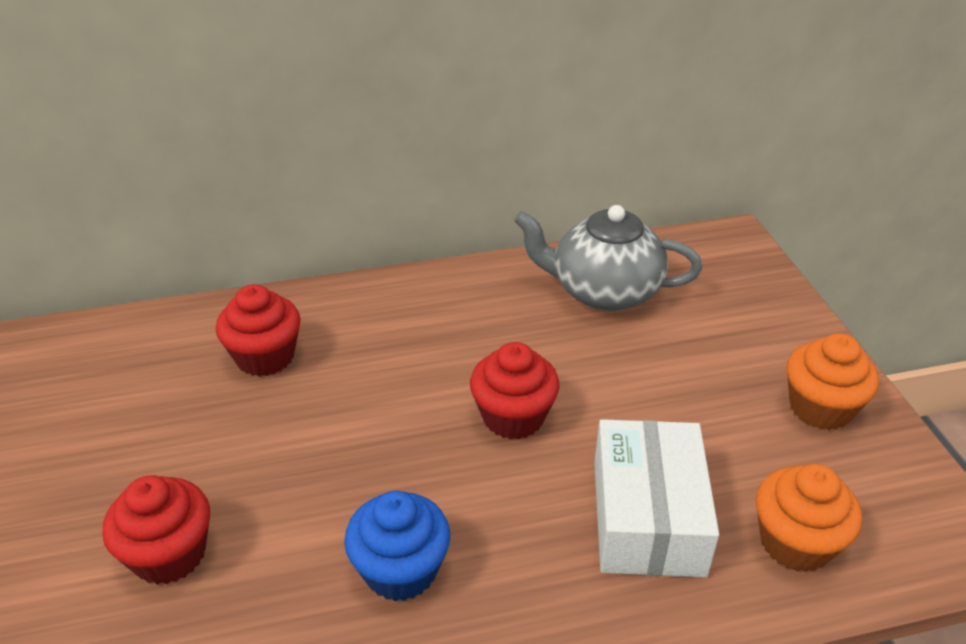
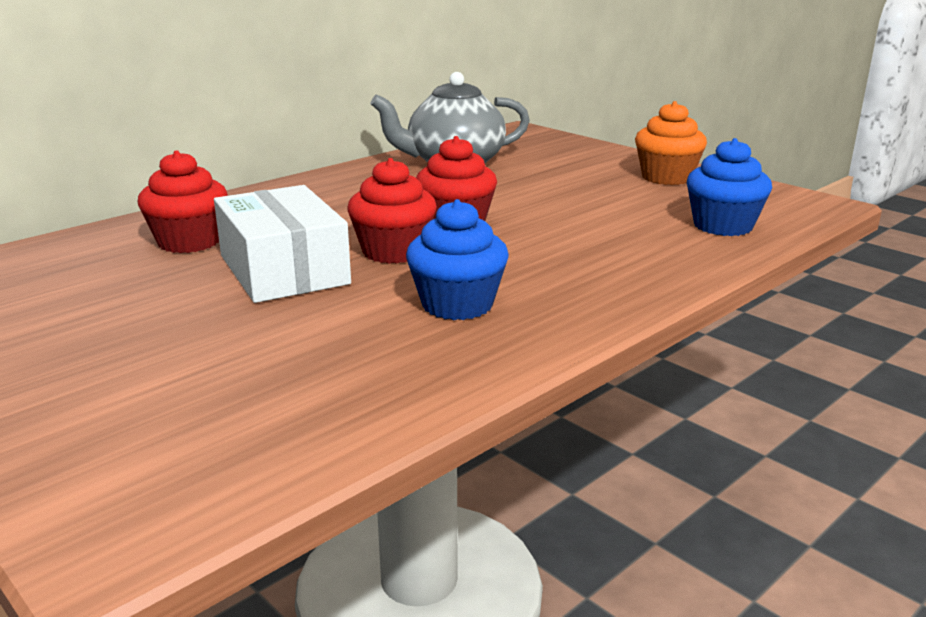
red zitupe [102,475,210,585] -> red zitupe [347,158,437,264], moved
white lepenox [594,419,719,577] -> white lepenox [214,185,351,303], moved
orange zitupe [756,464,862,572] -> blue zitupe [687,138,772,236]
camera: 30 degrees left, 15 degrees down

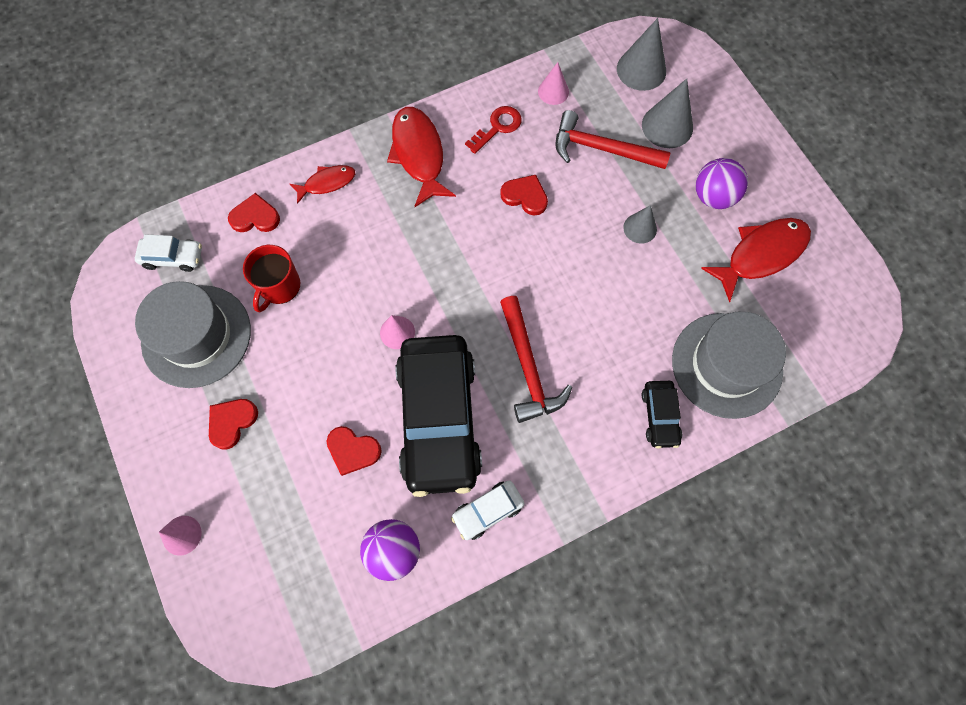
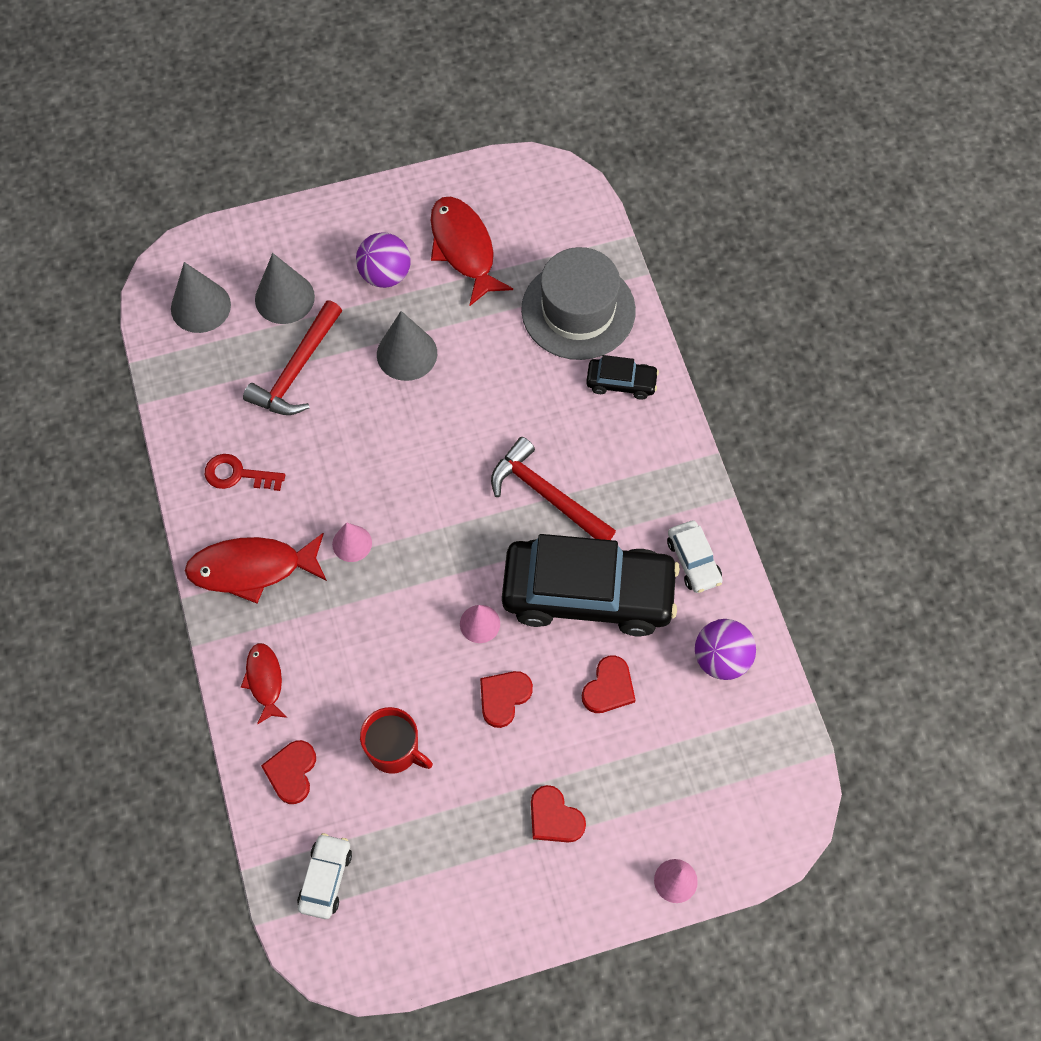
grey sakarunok [135,281,251,388] -> none
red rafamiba [500,175,548,215] -> red rafamiba [480,671,533,728], moved
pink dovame [538,62,569,105] -> pink dovame [332,522,372,562], moved
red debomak [465,106,521,154] -> red debomak [205,454,285,491], 45 degrees counterclockwise
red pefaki [500,296,572,423] -> red pefaki [491,437,616,540], 135 degrees counterclockwise
grey dovame [623,205,657,244] -> grey dovame [377,311,437,381], x1.62
camera: 80 degrees left, 5 degrees down

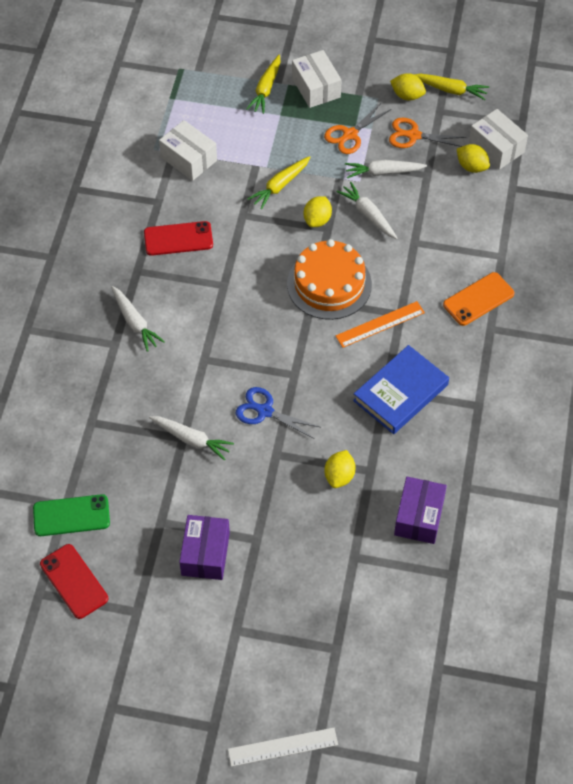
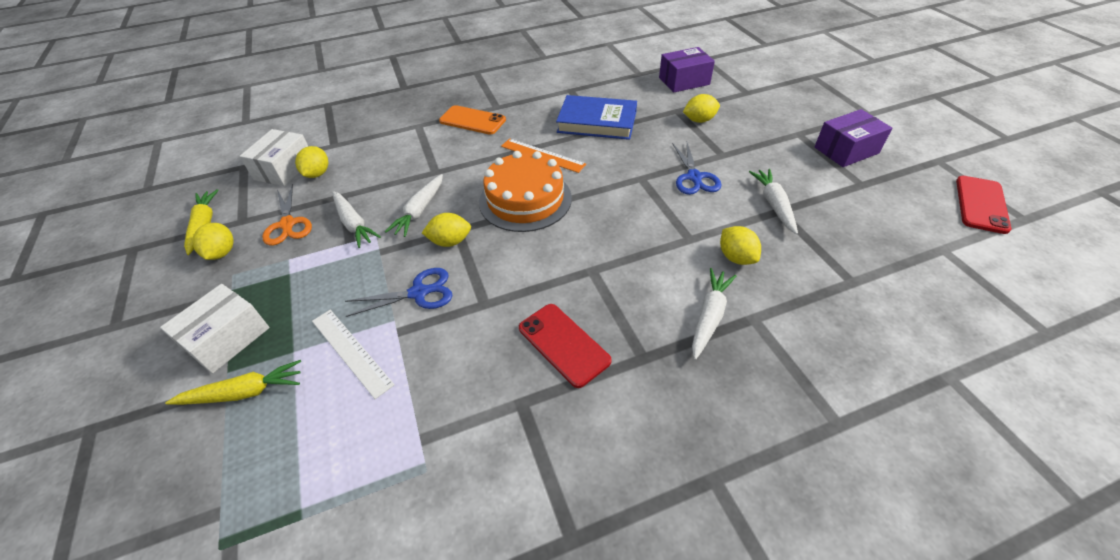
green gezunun [33,494,110,536] -> none
white lepenox [159,120,217,181] -> none
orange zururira [324,103,391,154] -> none
none -> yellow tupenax [720,226,761,265]
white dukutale [228,728,338,767] -> white dukutale [312,310,395,399], moved
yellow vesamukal [248,156,310,210] -> blue zururira [345,268,453,317]
camera: 120 degrees left, 10 degrees down

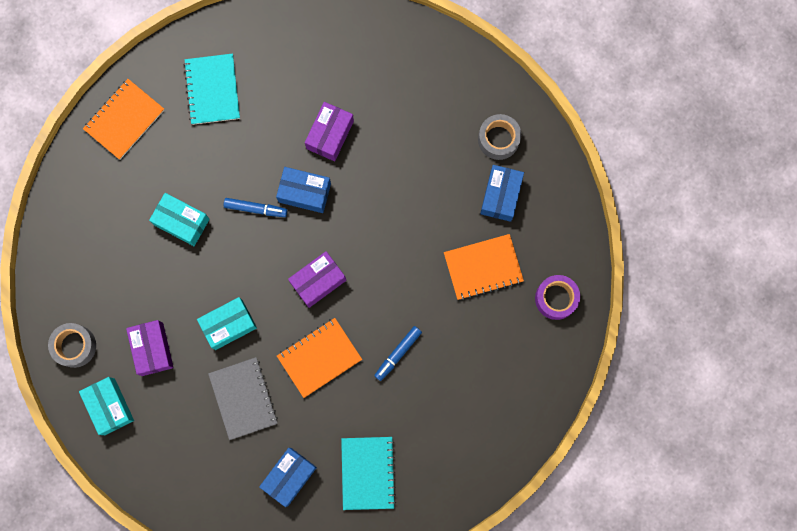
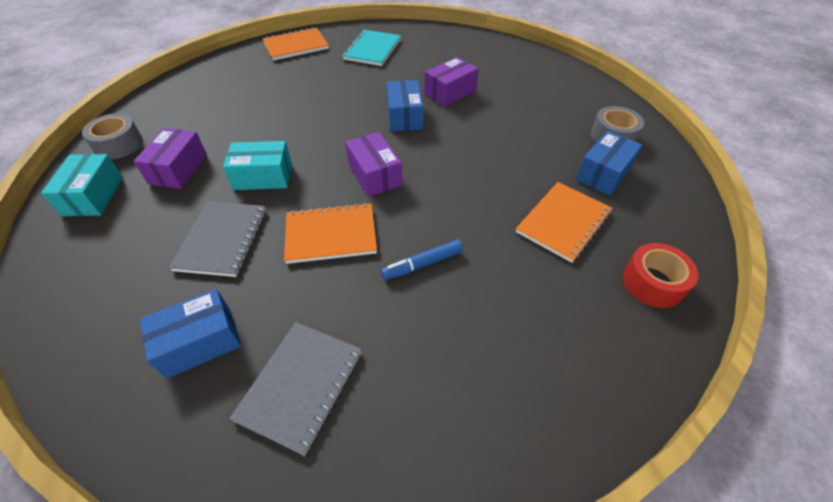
turquoise lepenox [149,193,210,246] -> none
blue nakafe [224,198,287,217] -> none
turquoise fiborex [341,437,396,510] -> grey fiborex [229,322,362,456]
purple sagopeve [535,275,580,320] -> red sagopeve [623,243,699,308]
blue lepenox [276,167,331,213] -> blue lepenox [386,80,424,131], 45 degrees clockwise
purple lepenox [288,251,346,308] -> purple lepenox [345,132,402,197], 75 degrees clockwise
orange fiborex [444,234,524,300] -> orange fiborex [516,182,613,263], 60 degrees counterclockwise
camera: 25 degrees right, 30 degrees down

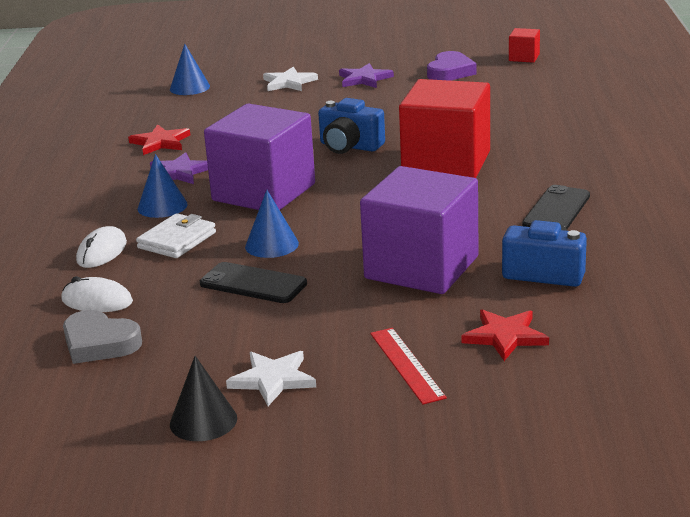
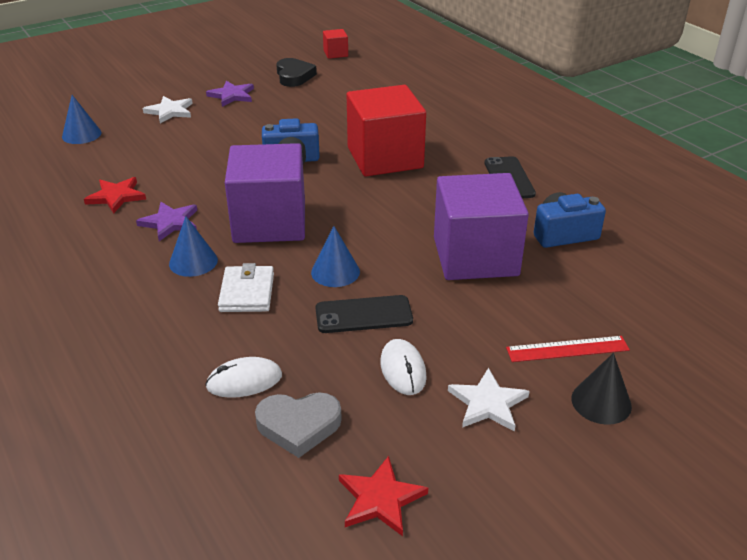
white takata [76,226,127,268] -> white takata [380,339,427,395], moved
black dovame [170,356,237,441] -> black dovame [571,353,632,425], moved
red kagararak [461,309,549,361] -> red kagararak [339,456,428,536], moved
purple rafamiba [427,51,477,81] -> black rafamiba [276,58,317,87]
red dukutale [370,328,447,405] -> red dukutale [506,336,630,362], 45 degrees counterclockwise
camera: 35 degrees left, 10 degrees up

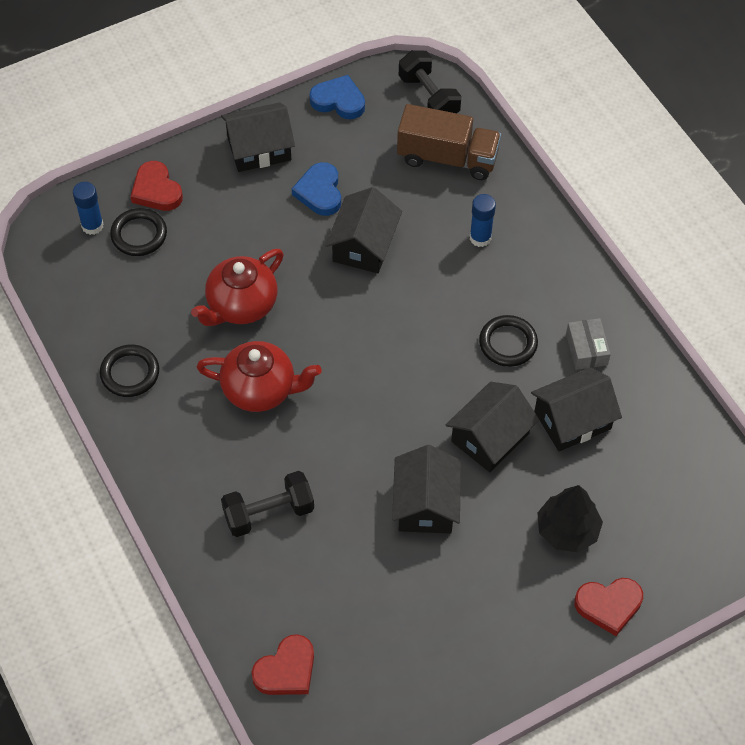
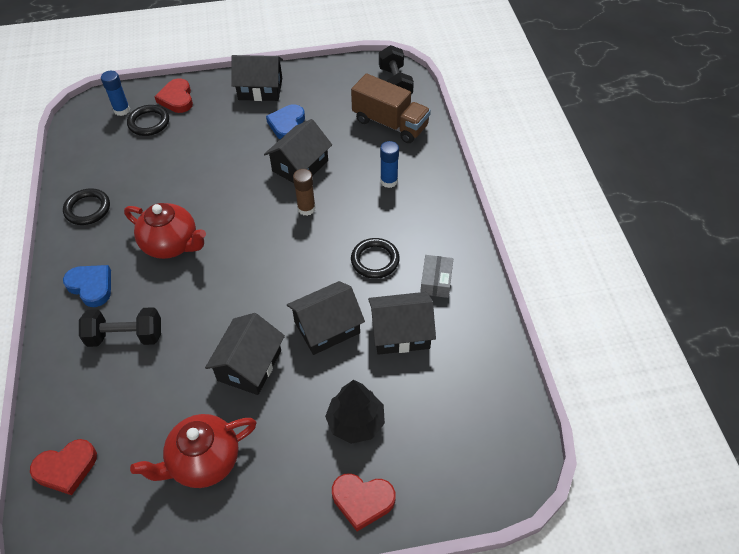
none -> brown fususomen [293,169,316,216]
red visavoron [191,249,284,326] -> red visavoron [130,414,257,488], moved
blue rafamiba [309,75,365,119] -> blue rafamiba [63,265,111,307], moved
camera: 20 degrees right, 5 degrees down

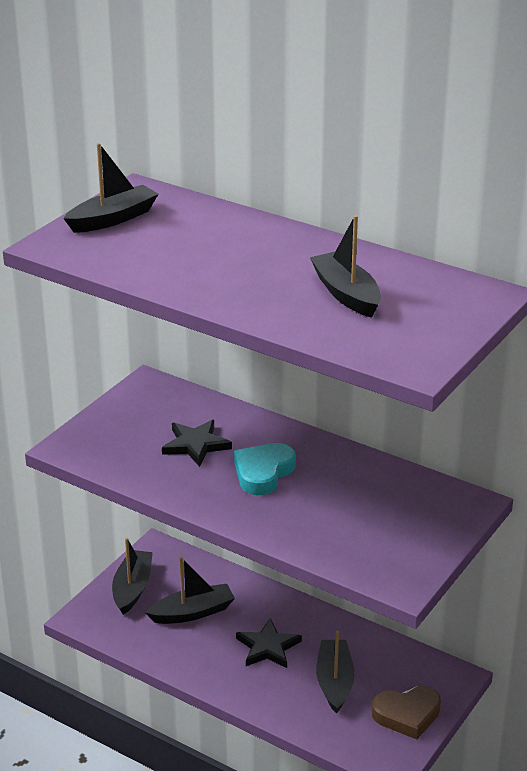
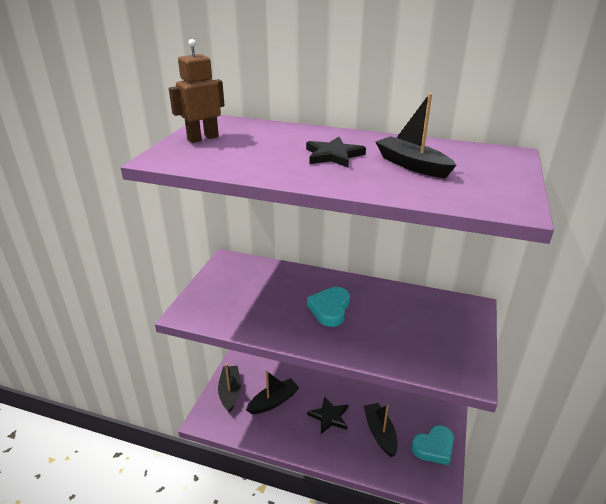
black kagararak [162,420,232,467] -> black kagararak [306,137,366,167], moved
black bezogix [63,143,159,233] -> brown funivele [169,39,225,143]
brown rafamiba [371,686,441,739] -> turquoise rafamiba [411,425,454,465]
camera: 15 degrees left, 0 degrees up

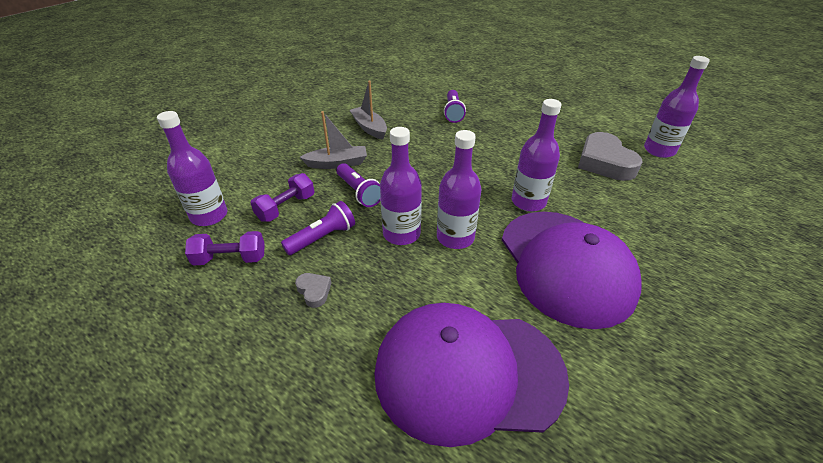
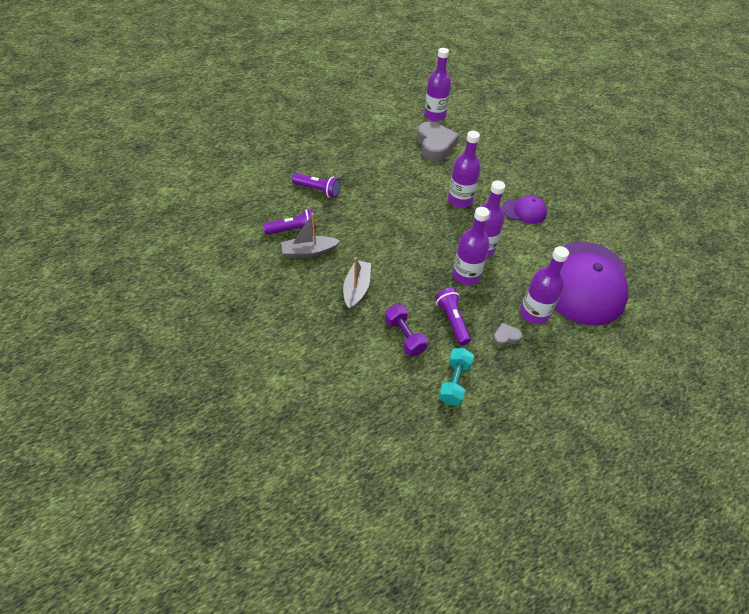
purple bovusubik [157,111,227,226] -> purple bovusubik [520,246,569,324], moved
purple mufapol [336,163,381,207] -> purple mufapol [263,209,316,234], moved
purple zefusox [185,231,265,266] -> turquoise zefusox [439,348,474,405]
grey rafamiba [578,132,643,181] -> grey rafamiba [417,121,459,161], 105 degrees counterclockwise
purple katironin [502,212,642,329] -> purple katironin [502,196,547,224], x0.46
camera: 70 degrees left, 10 degrees up

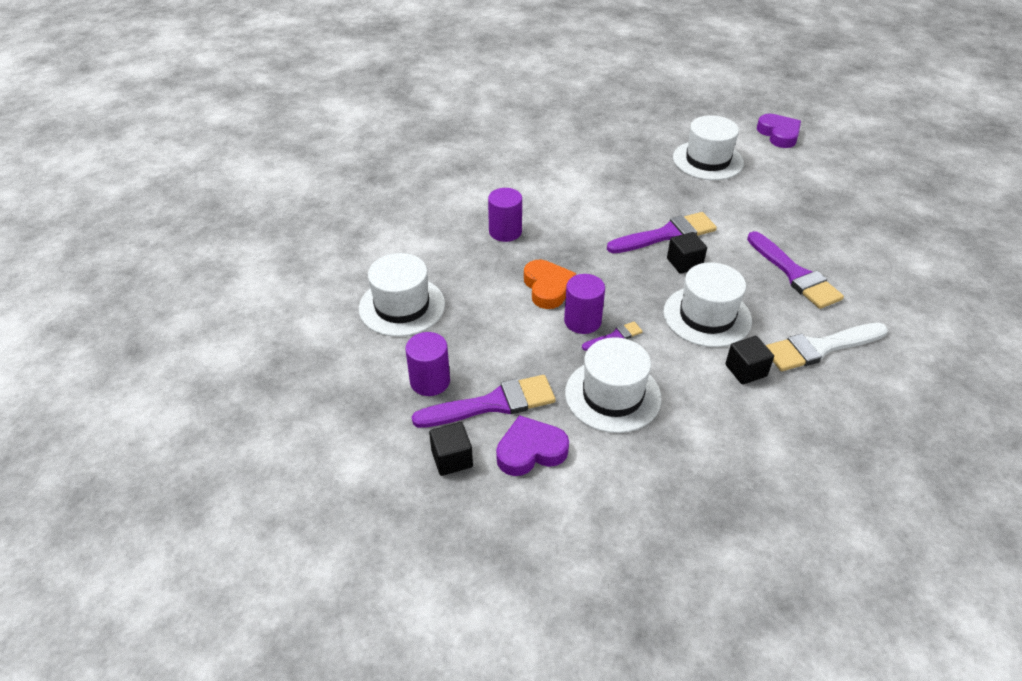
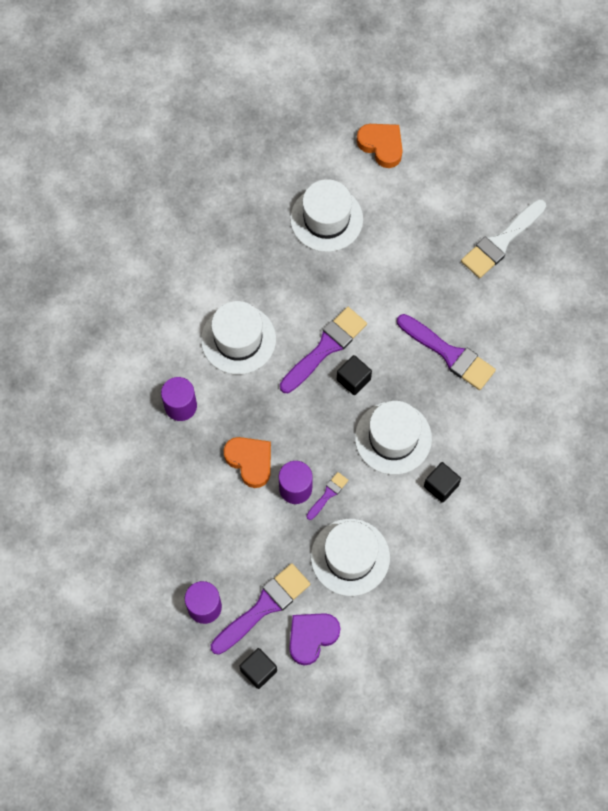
white sakarunok [359,253,445,337] -> white sakarunok [201,301,276,374], moved
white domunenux [766,323,888,371] -> white domunenux [461,199,546,278], moved
purple rafamiba [757,114,801,148] -> orange rafamiba [357,124,403,168]
camera: 25 degrees left, 25 degrees up

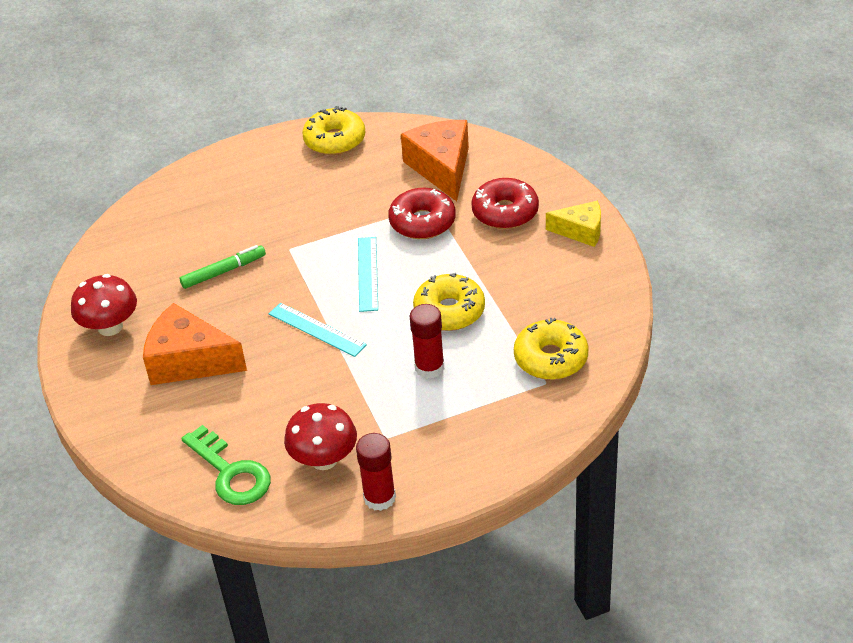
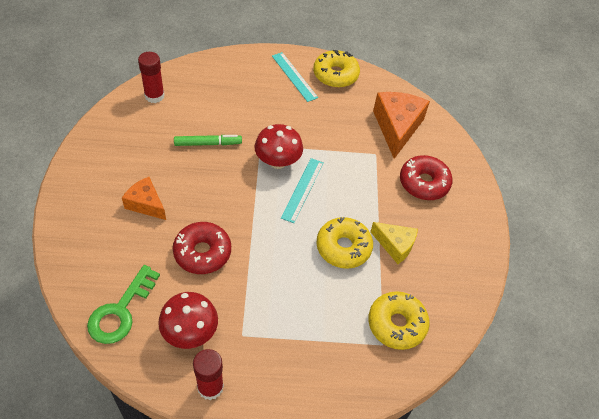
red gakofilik [71,274,137,336] -> red gakofilik [254,124,303,169], moved
turquoise dukutale [269,303,367,357] -> turquoise dukutale [272,52,318,102], moved
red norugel [388,188,456,239] -> red norugel [173,222,231,274], moved
red fususomen [410,304,444,379] -> red fususomen [138,52,165,103], moved
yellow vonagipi [546,201,601,247] -> yellow vonagipi [370,222,418,264], moved
green debomak [181,425,271,505] -> green debomak [87,265,160,344], 45 degrees clockwise
orange vonagipi [143,303,247,385] -> orange vonagipi [122,177,166,220], x0.61
camera: 15 degrees right, 10 degrees up

